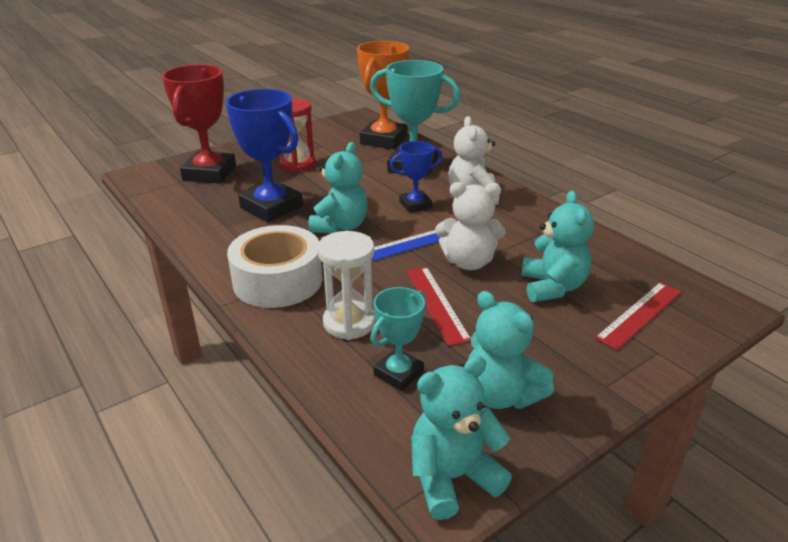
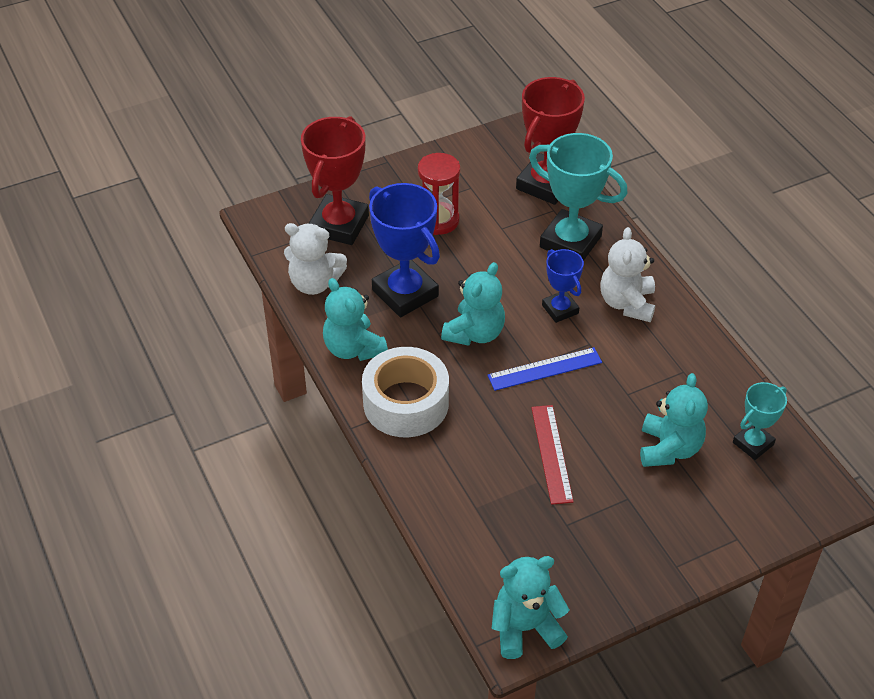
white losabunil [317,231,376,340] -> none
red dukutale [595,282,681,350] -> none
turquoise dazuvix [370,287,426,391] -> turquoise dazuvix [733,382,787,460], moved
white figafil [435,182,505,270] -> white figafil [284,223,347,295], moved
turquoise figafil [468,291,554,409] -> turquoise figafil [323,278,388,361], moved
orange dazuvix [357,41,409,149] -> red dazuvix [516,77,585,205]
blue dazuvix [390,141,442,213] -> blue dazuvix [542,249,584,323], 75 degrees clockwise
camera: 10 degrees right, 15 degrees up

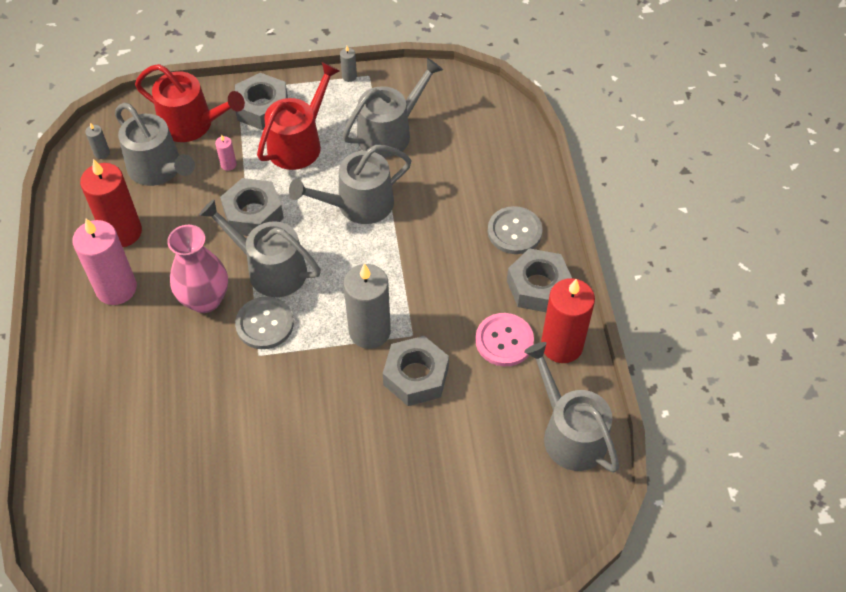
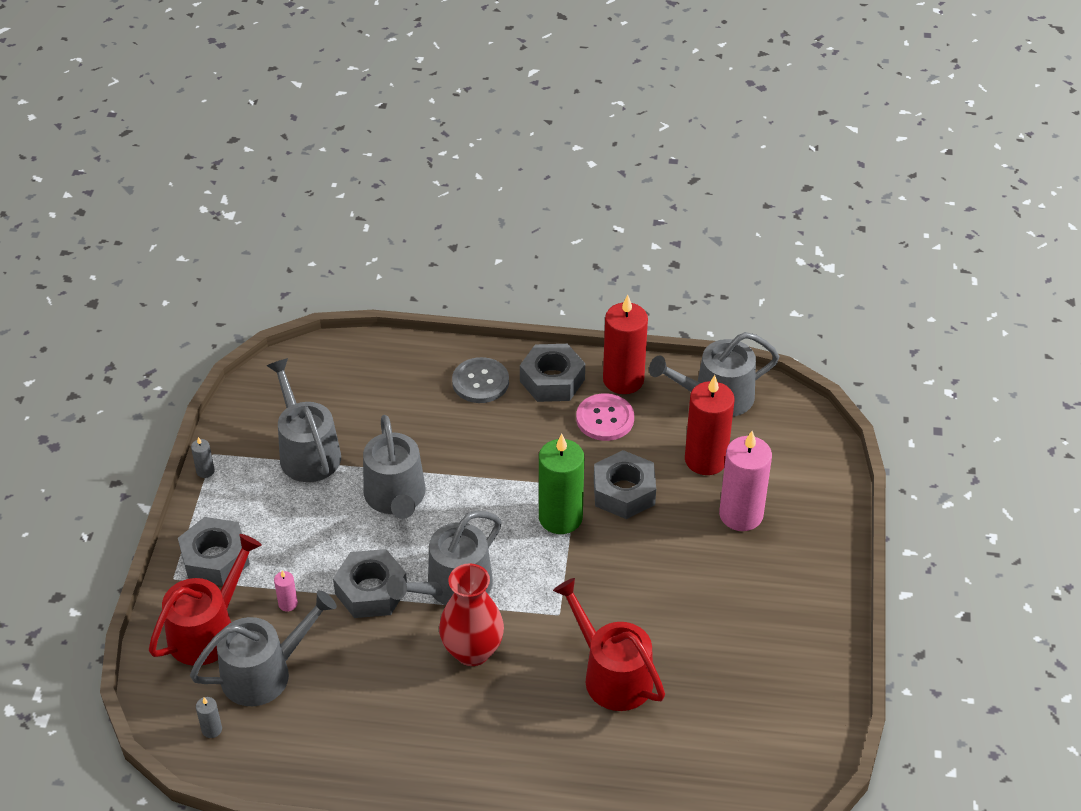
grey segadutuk [235,297,294,349] -> none
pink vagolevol [72,219,137,305] -> pink vagolevol [719,431,772,531], moved
red vagolevol [80,159,142,247] -> red vagolevol [685,375,735,475], moved
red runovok [257,62,340,170] -> red runovok [553,578,665,711], moved
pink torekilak [167,225,228,313] -> red torekilak [439,563,504,666]
grey vagolevol [344,264,391,349] -> green vagolevol [539,434,584,534]
camera: 75 degrees left, 10 degrees down

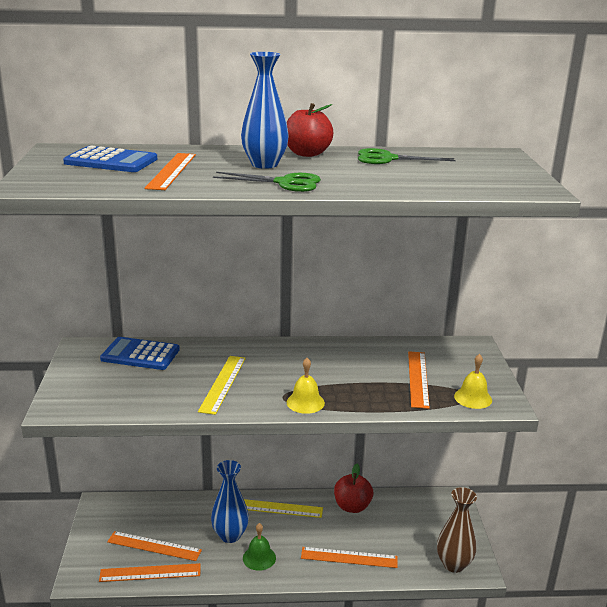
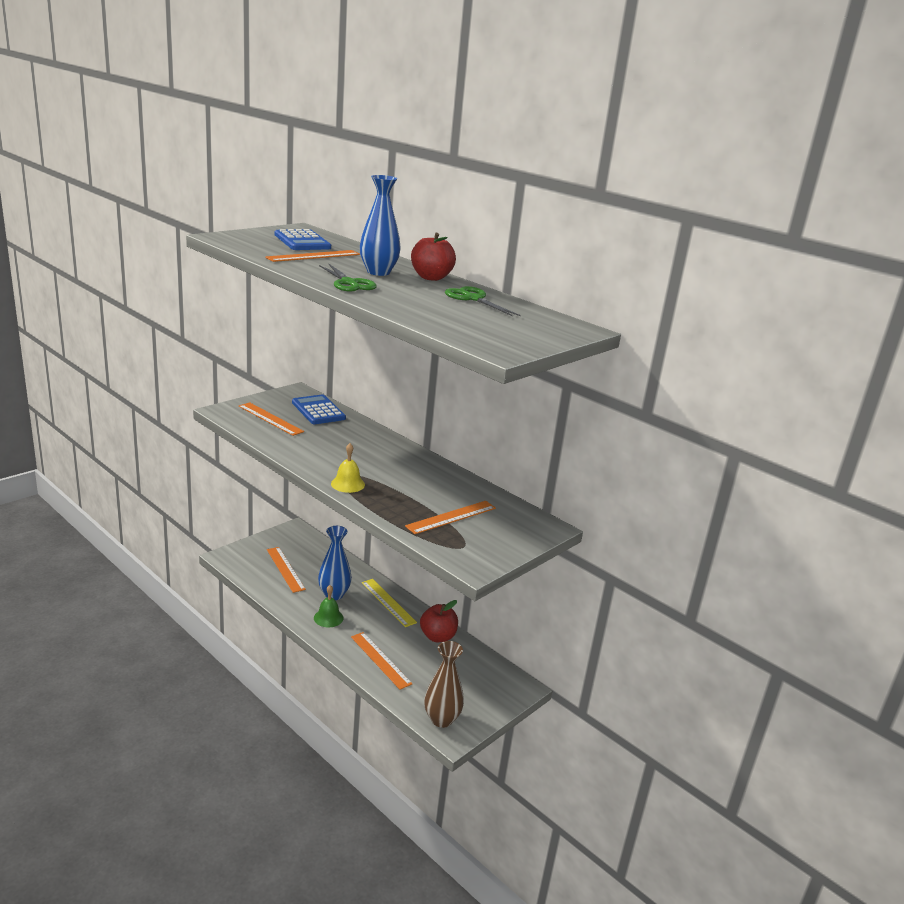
yellow dukutale [198,356,246,415] -> none
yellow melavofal [454,354,492,409] -> none
orange dukutale [99,563,201,582] -> orange dukutale [239,402,304,436], moved
camera: 45 degrees right, 0 degrees up

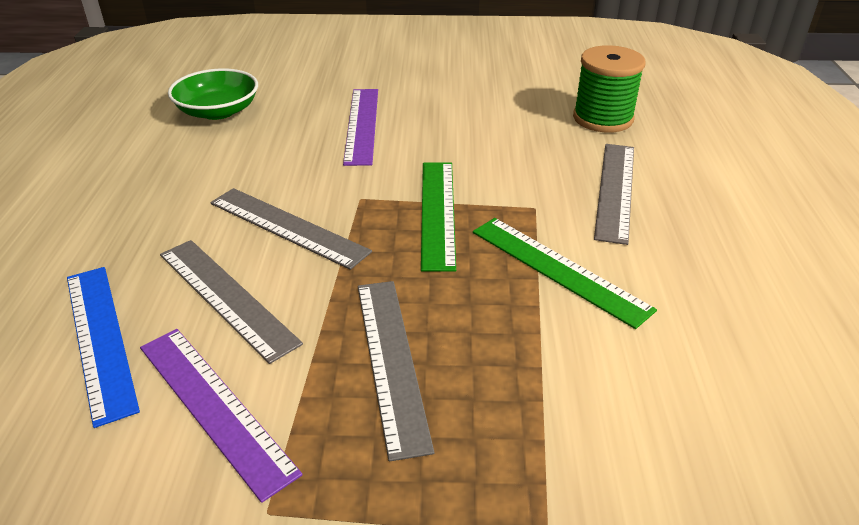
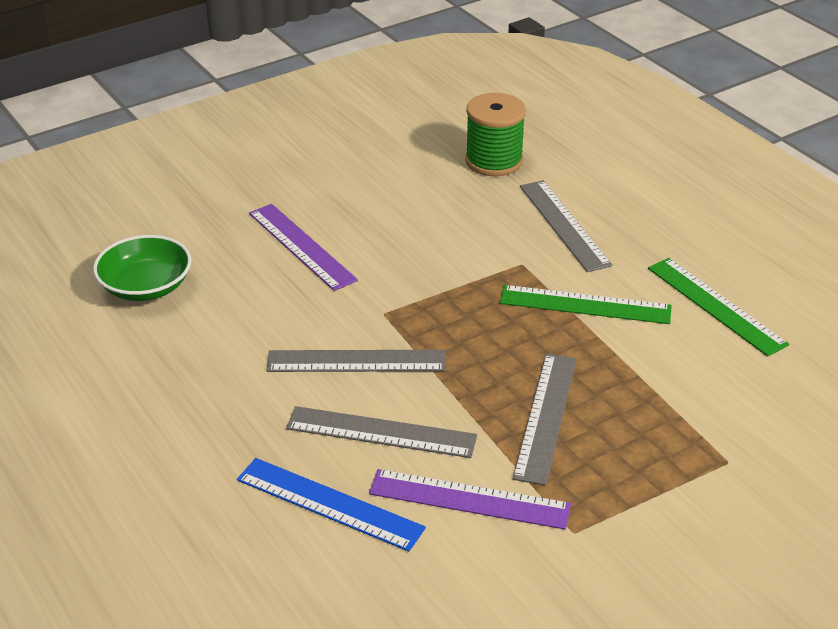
green dukutale [421,162,456,272] -> green dukutale [648,258,789,356], moved
grey dukutale [358,281,434,462] -> grey dukutale [513,354,576,486], 60 degrees clockwise
camera: 35 degrees left, 0 degrees up

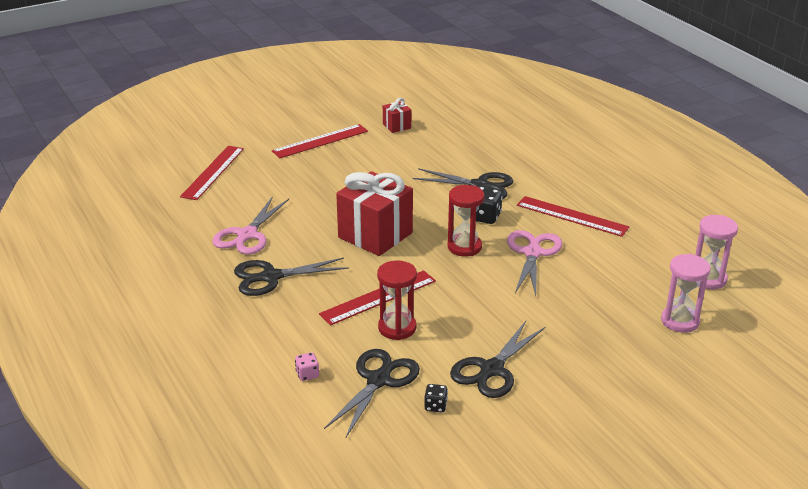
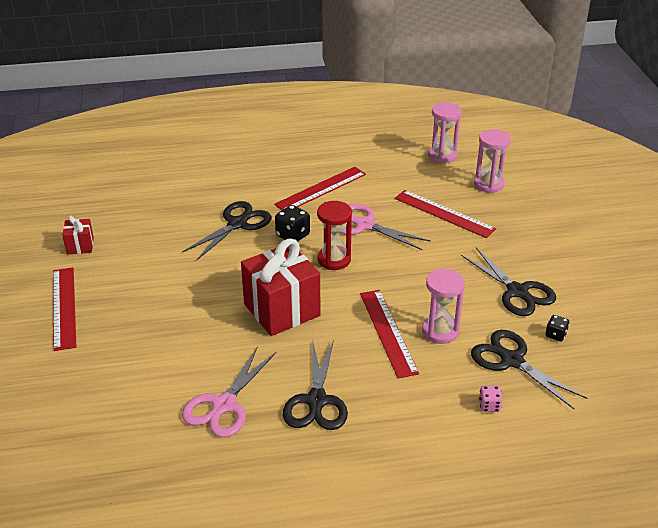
red dukutale [180,146,244,200] -> red dukutale [395,190,496,238], moved
red losabunil [377,261,417,340] -> pink losabunil [422,268,465,344]
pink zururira [212,196,289,255] -> pink zururira [182,346,276,437], 75 degrees clockwise
camera: 70 degrees left, 5 degrees up

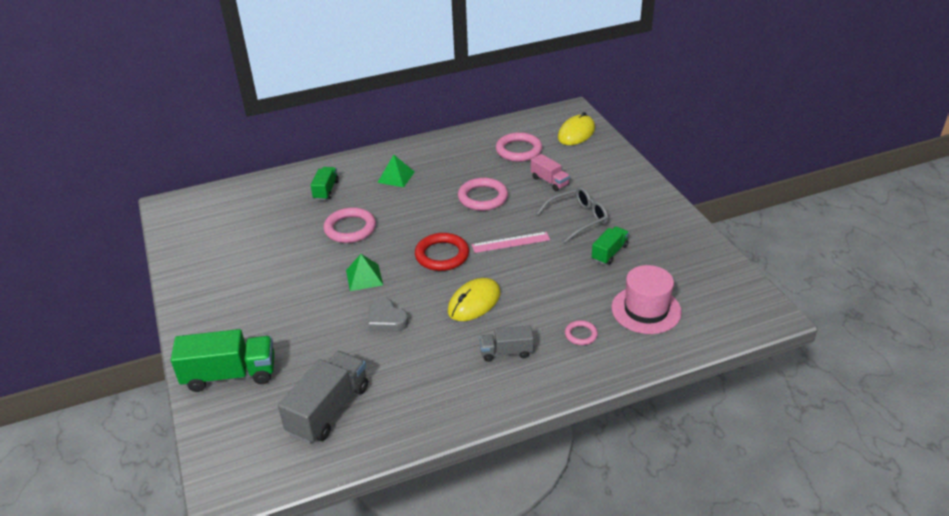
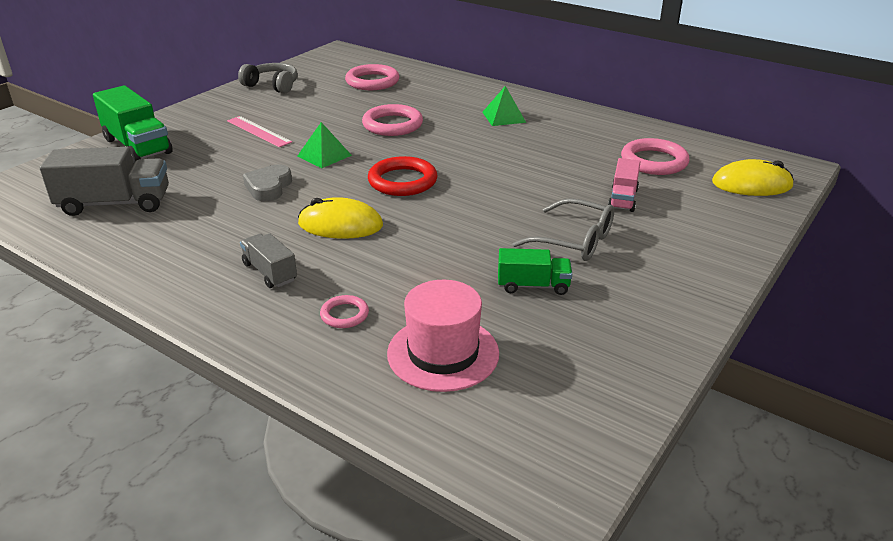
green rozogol [311,167,339,200] -> none
none -> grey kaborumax [238,63,298,94]
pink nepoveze [458,178,508,211] -> pink nepoveze [345,64,400,90], moved
pink dukutale [472,232,550,253] -> pink dukutale [227,116,292,147], moved
camera: 55 degrees right, 5 degrees down

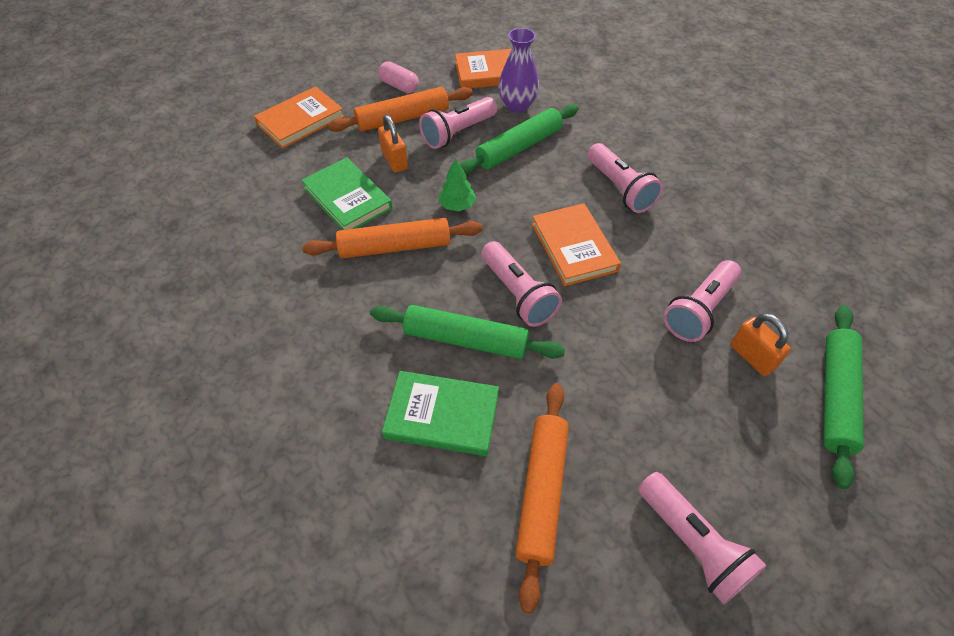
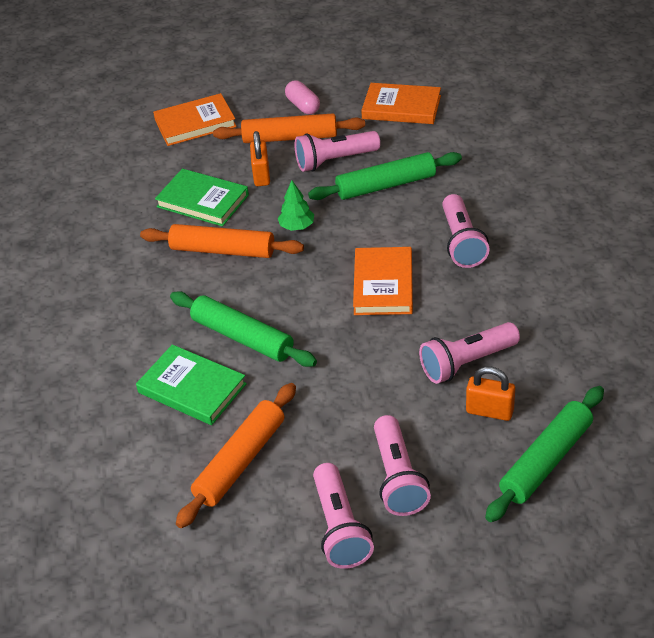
purple torekilak [498,28,539,113] -> none
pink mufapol [481,241,562,327] -> pink mufapol [374,415,431,516], moved
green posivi [301,158,392,230] -> green posivi [155,169,249,226], 45 degrees counterclockwise
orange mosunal [730,313,791,376] -> orange mosunal [466,366,515,421], 60 degrees counterclockwise
camera: 25 degrees right, 10 degrees down

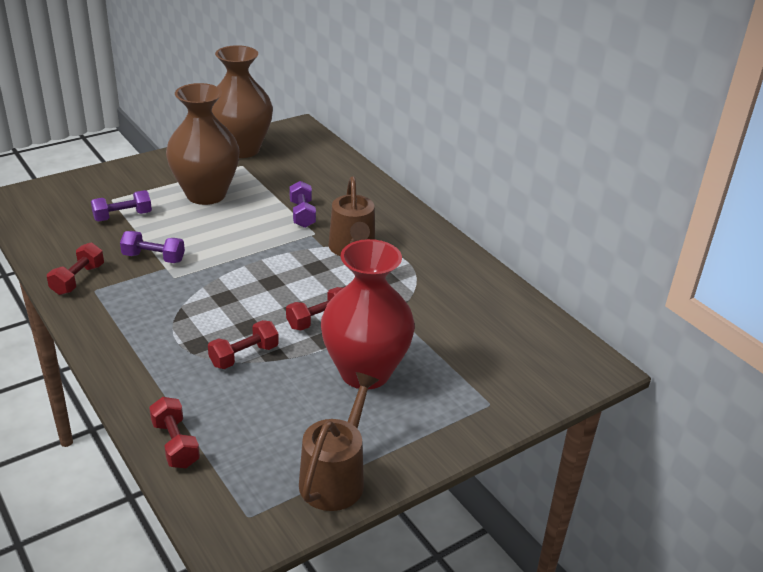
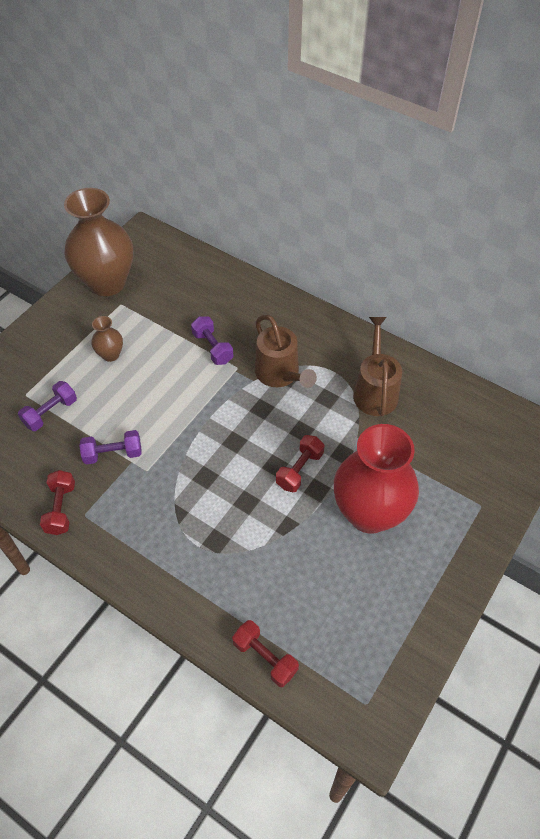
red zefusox [208,320,279,369] -> none
brown runovok [299,372,379,511] -> brown runovok [353,317,402,416], moved
brown torekilak [166,83,240,205] -> brown torekilak [91,316,123,362], x0.44
camera: 20 degrees left, 20 degrees up

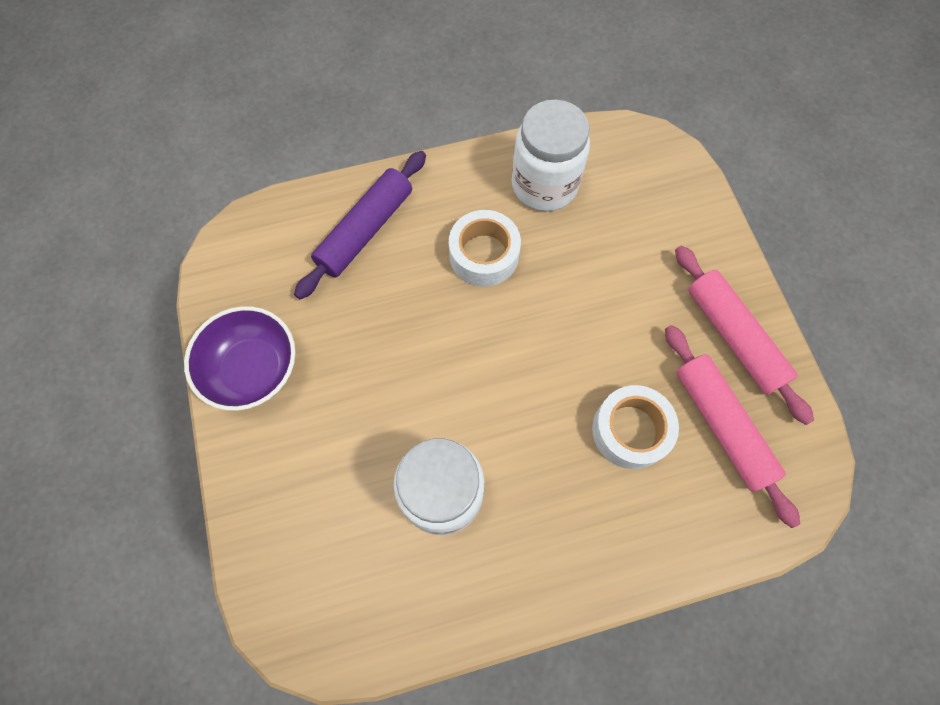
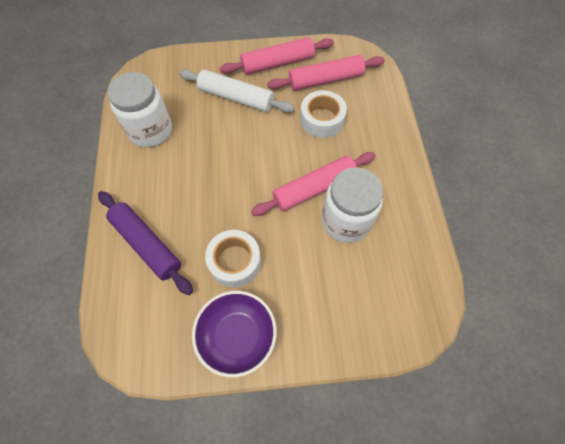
none -> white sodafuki [179,69,294,113]
none -> pink sodafuki [251,152,375,216]
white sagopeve [449,210,521,287] -> white sagopeve [205,230,261,287], moved
camera: 80 degrees left, 5 degrees down

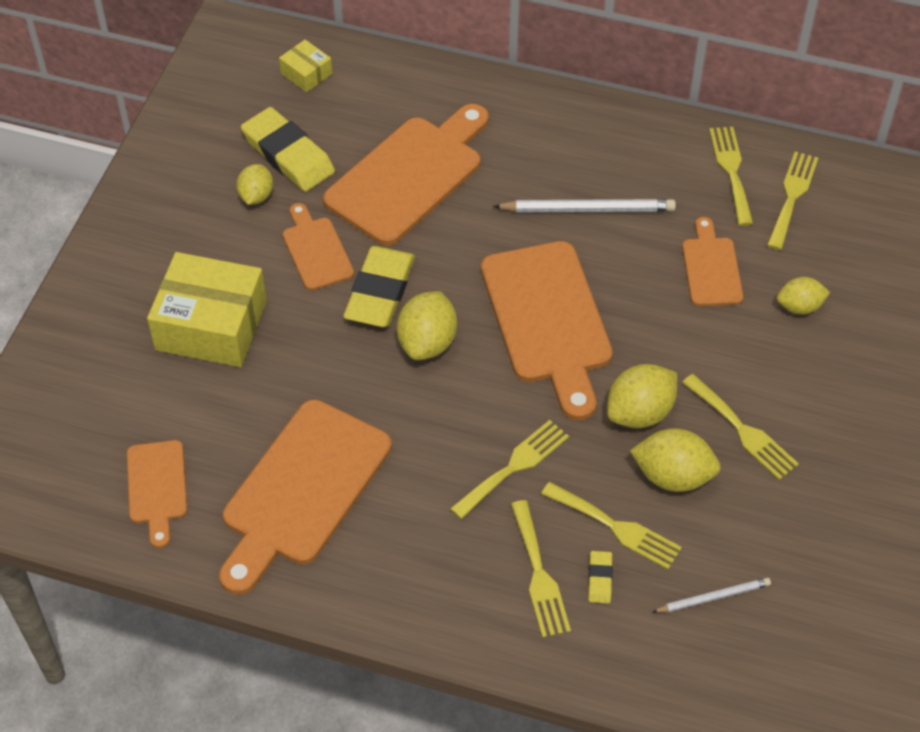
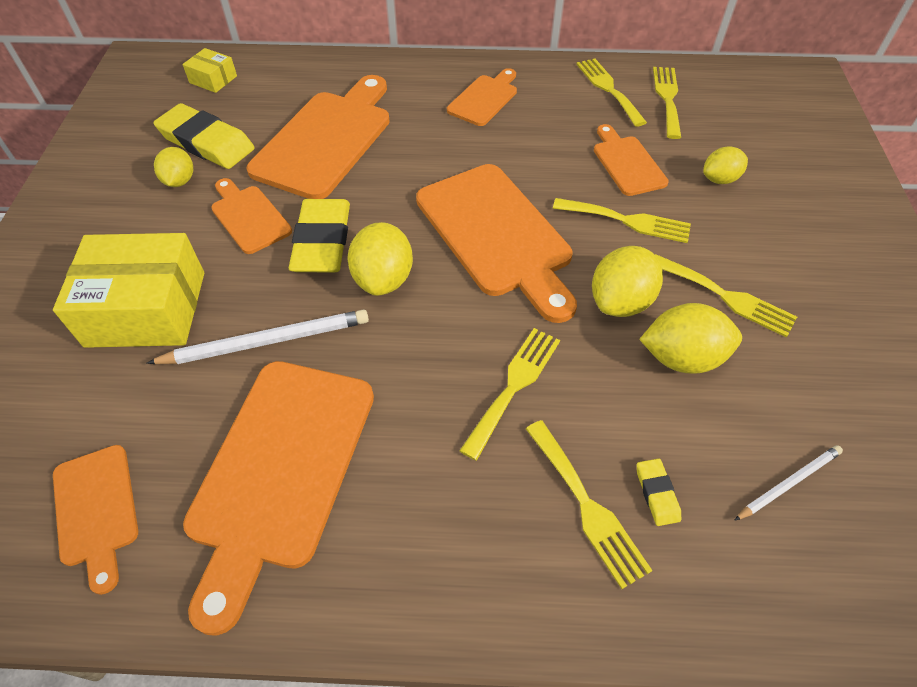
none -> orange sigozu [447,68,517,126]
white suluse [493,199,676,212] -> white suluse [147,310,369,364], moved
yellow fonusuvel [541,482,682,570] -> yellow fonusuvel [553,198,691,243], moved
camera: 15 degrees left, 0 degrees up

